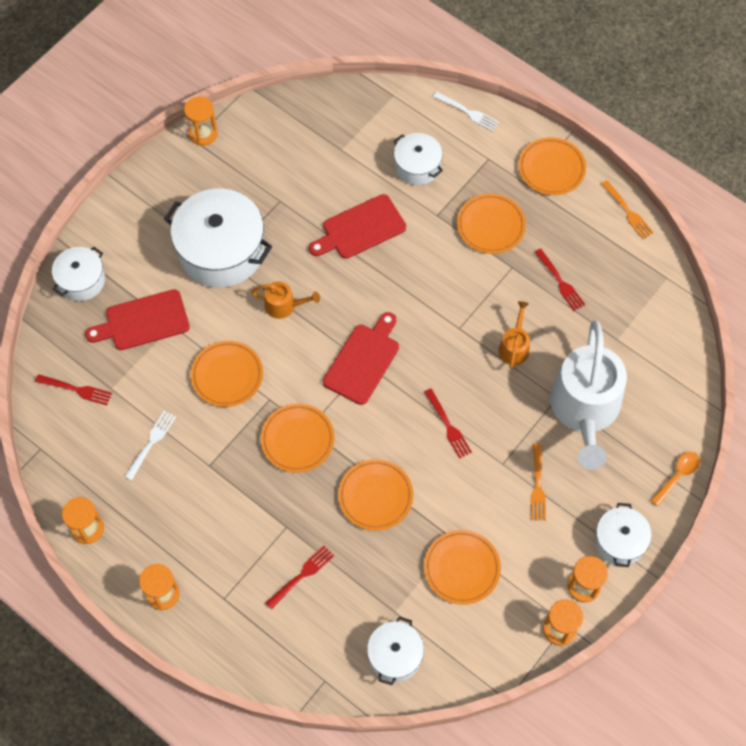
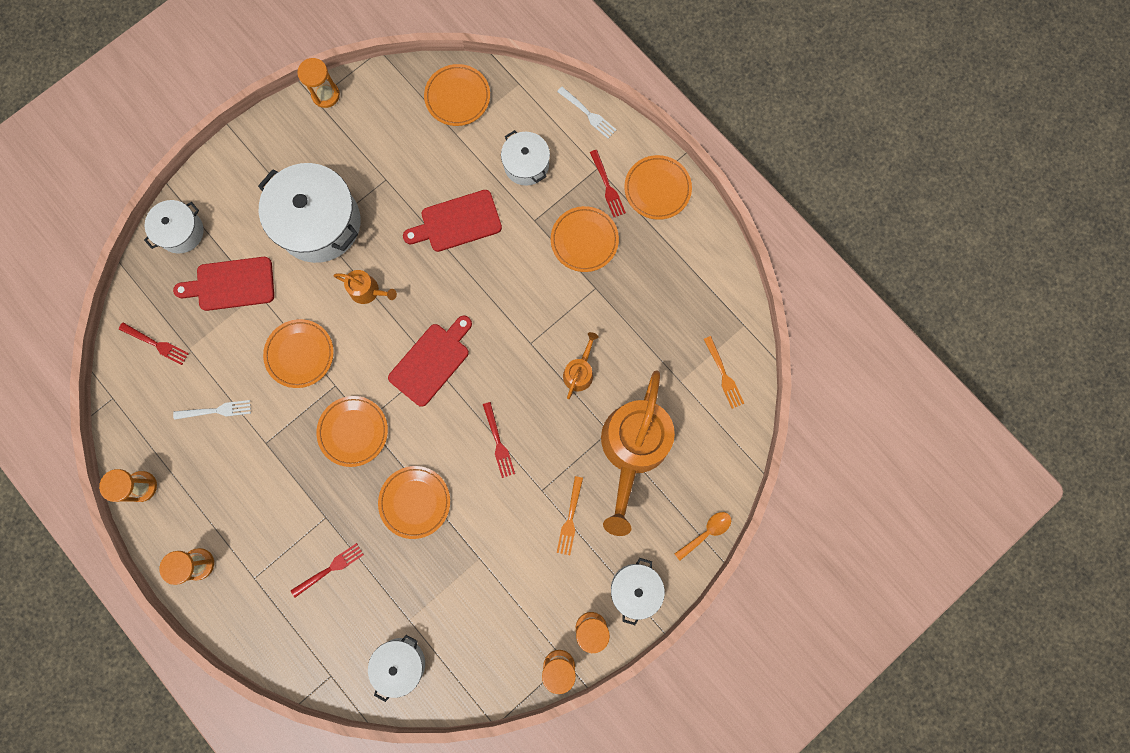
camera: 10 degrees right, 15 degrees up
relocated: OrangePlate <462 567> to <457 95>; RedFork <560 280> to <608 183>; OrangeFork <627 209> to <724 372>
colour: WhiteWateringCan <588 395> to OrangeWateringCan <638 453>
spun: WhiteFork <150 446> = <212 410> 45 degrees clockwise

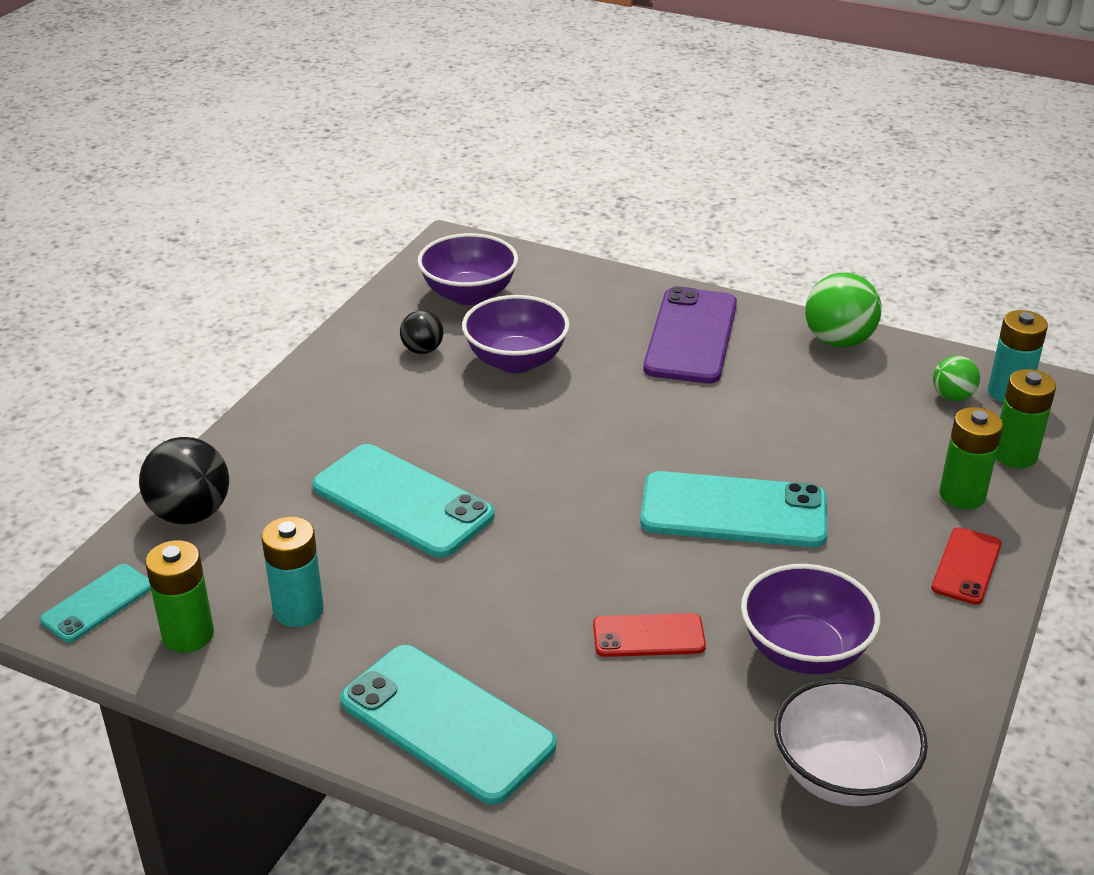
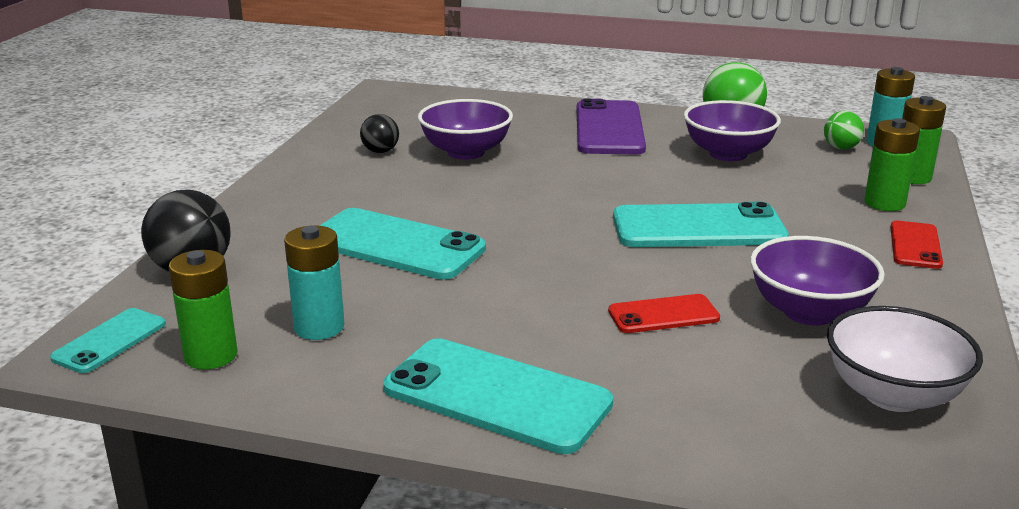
camera: 10 degrees left, 10 degrees down
relocated: PurpleBowl <467 269> to <732 130>

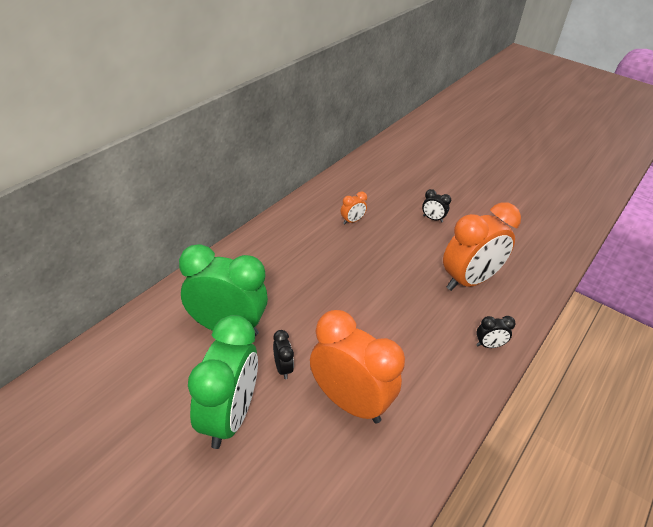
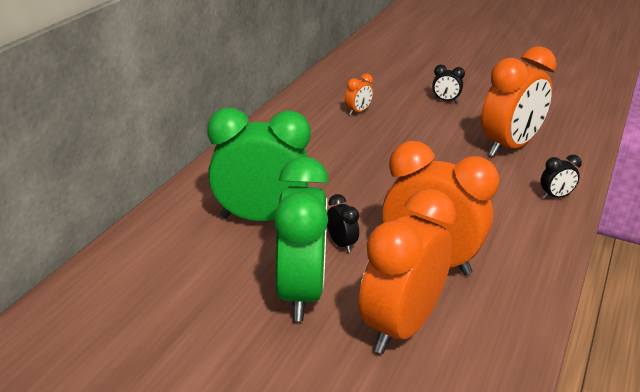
camera: 10 degrees left, 10 degrees down
appeared: OrangeClock <407 271>

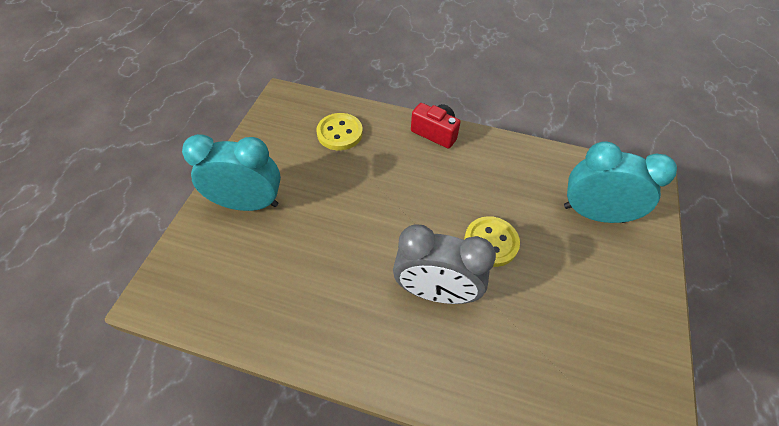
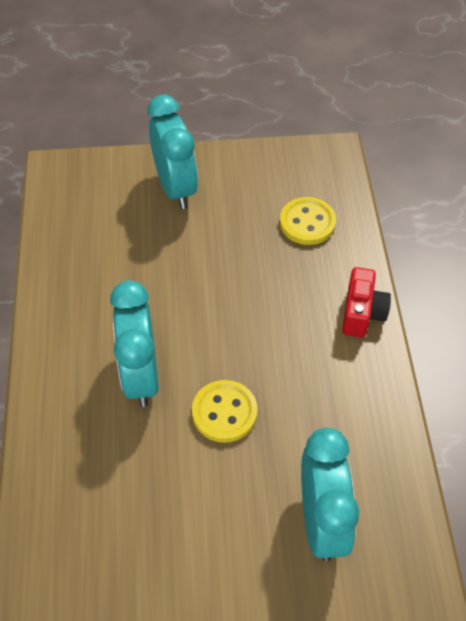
camera: 70 degrees right, 0 degrees up
colour: GreyClock <444 264> to TurquoiseClock <134 343>

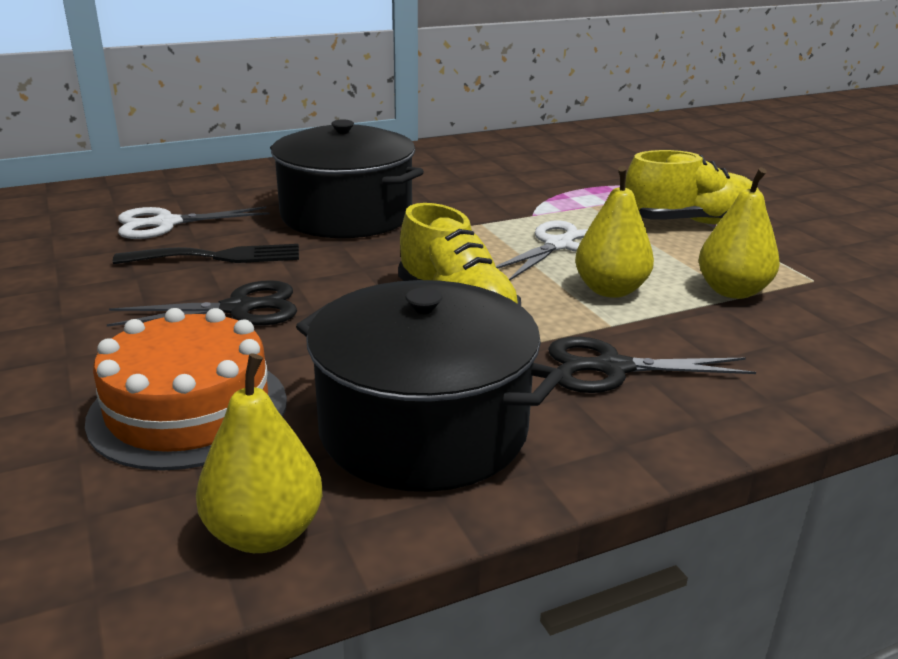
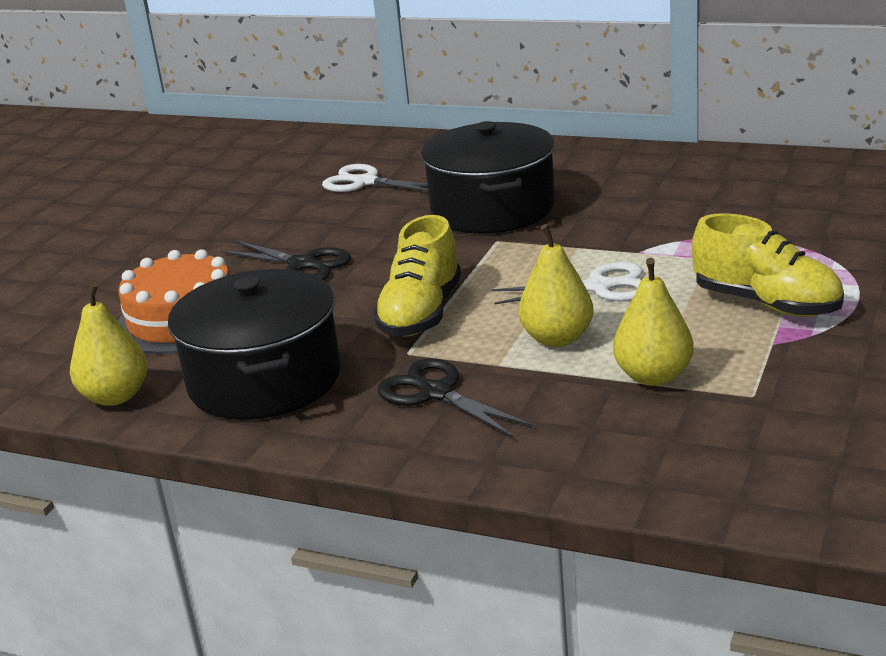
camera: 50 degrees right, 0 degrees up
missing: BlackFork <206 254>

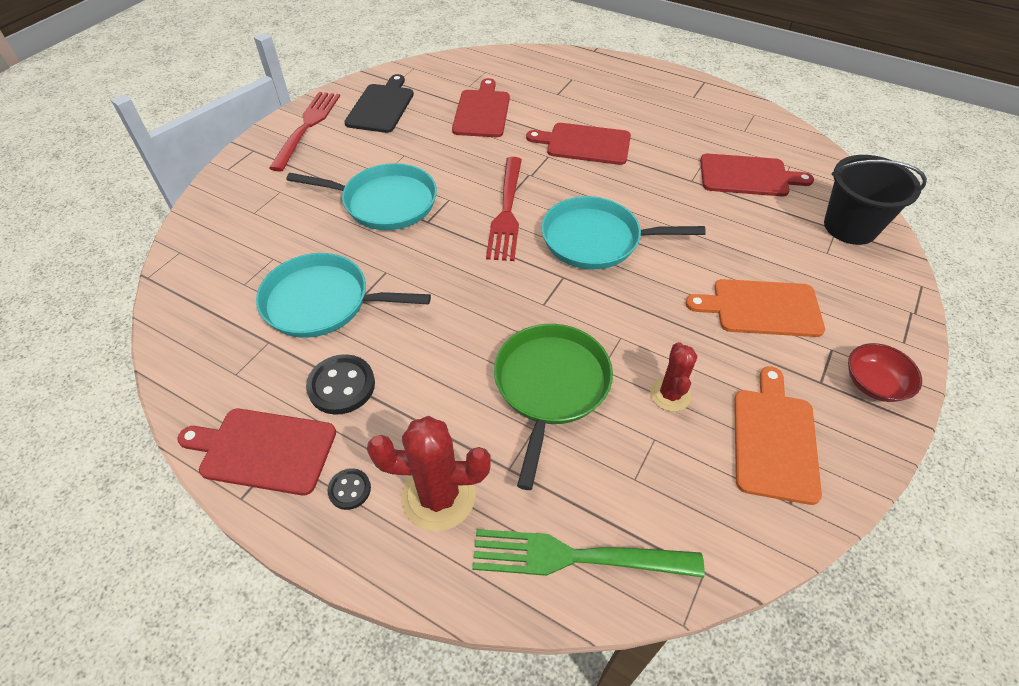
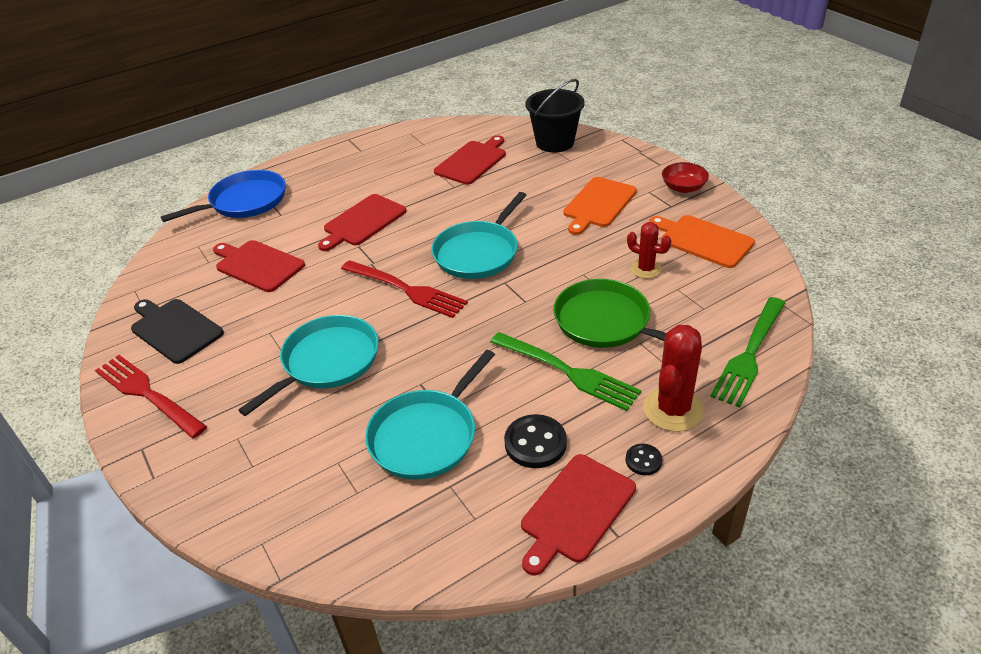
camera: 60 degrees left, 10 degrees down
appeared: BluePan <223 196>; GreenFork <565 371>

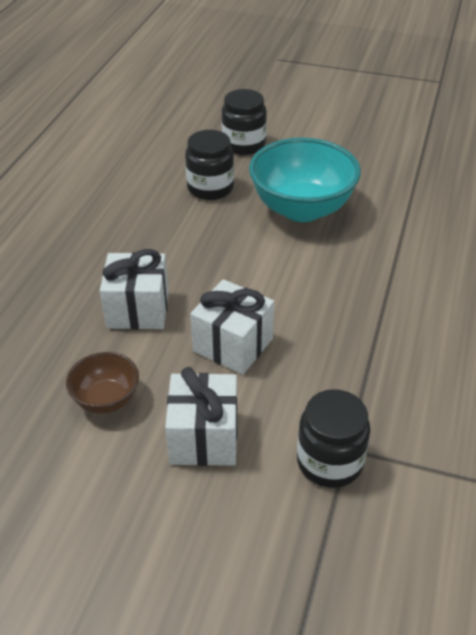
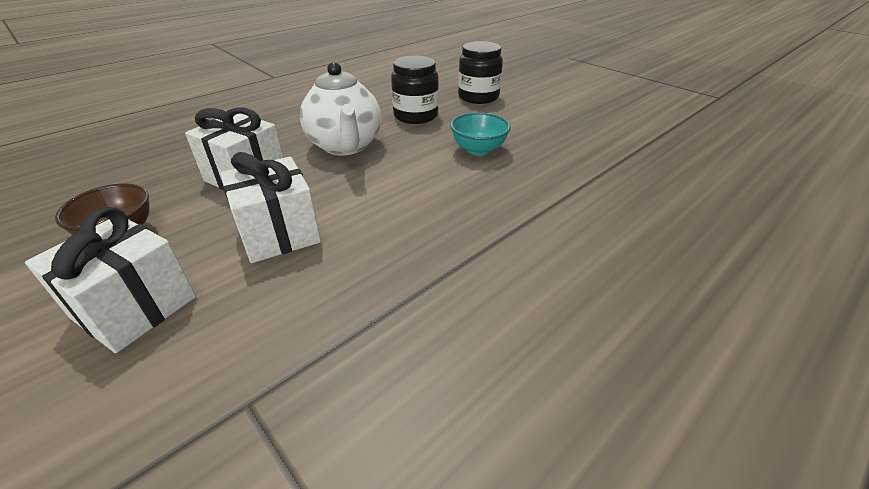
camera: 30 degrees right, 5 degrees down
missing: BlackJar <334 438>
appeared: WhiteTeapot <340 108>
size: TurquoiseBowl <305 180> = <480 134> x0.51

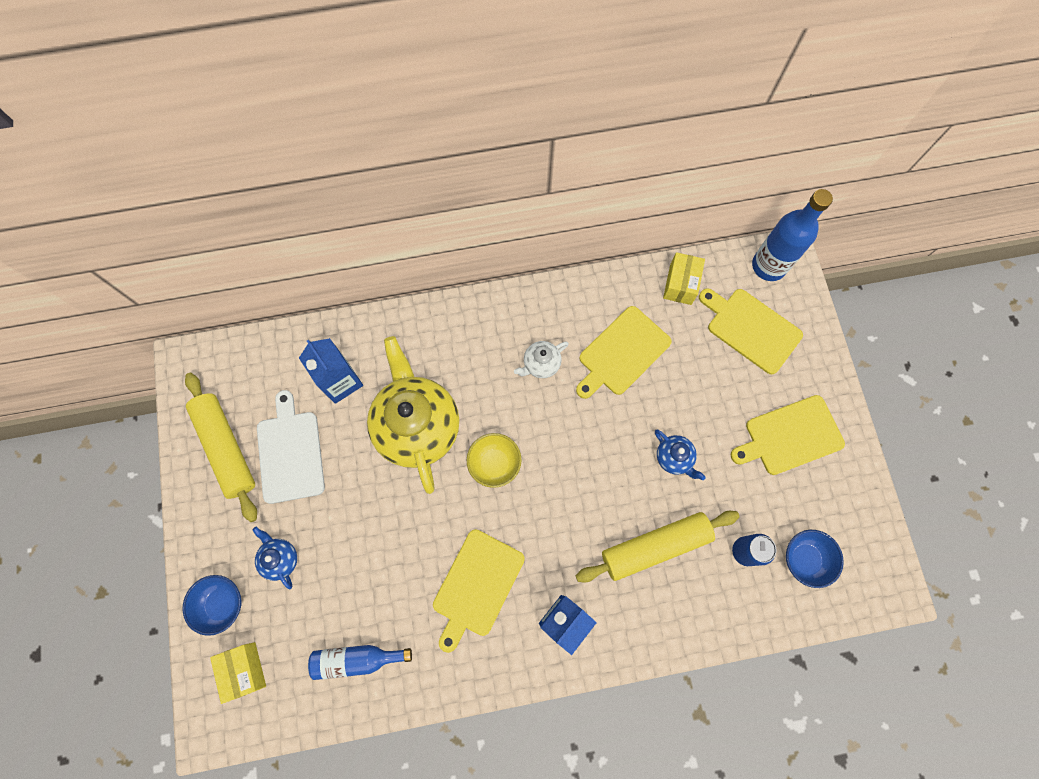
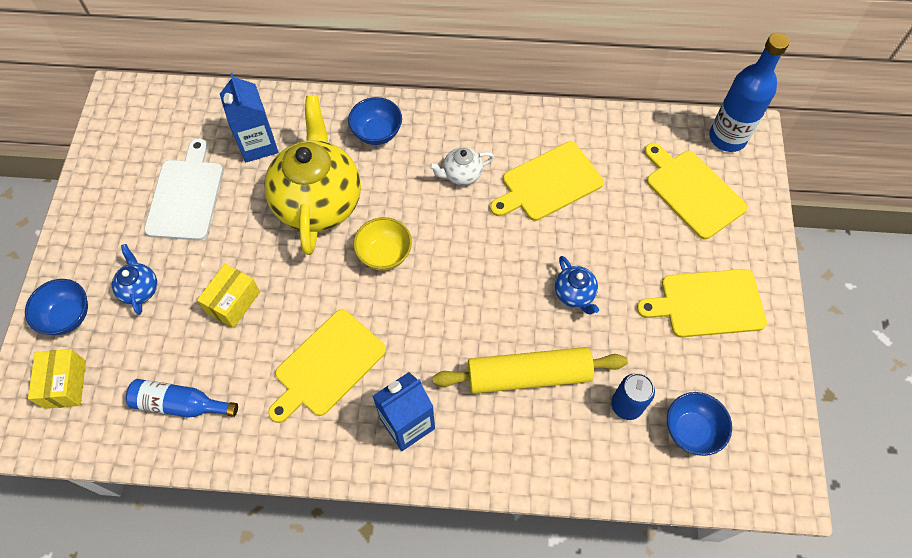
camera: 15 degrees right, 10 degrees down
missing: YellowRollingPin <221 447>
appeared: BlueBowl <375 121>
relocated: YellowBox <684 278> to <228 296>

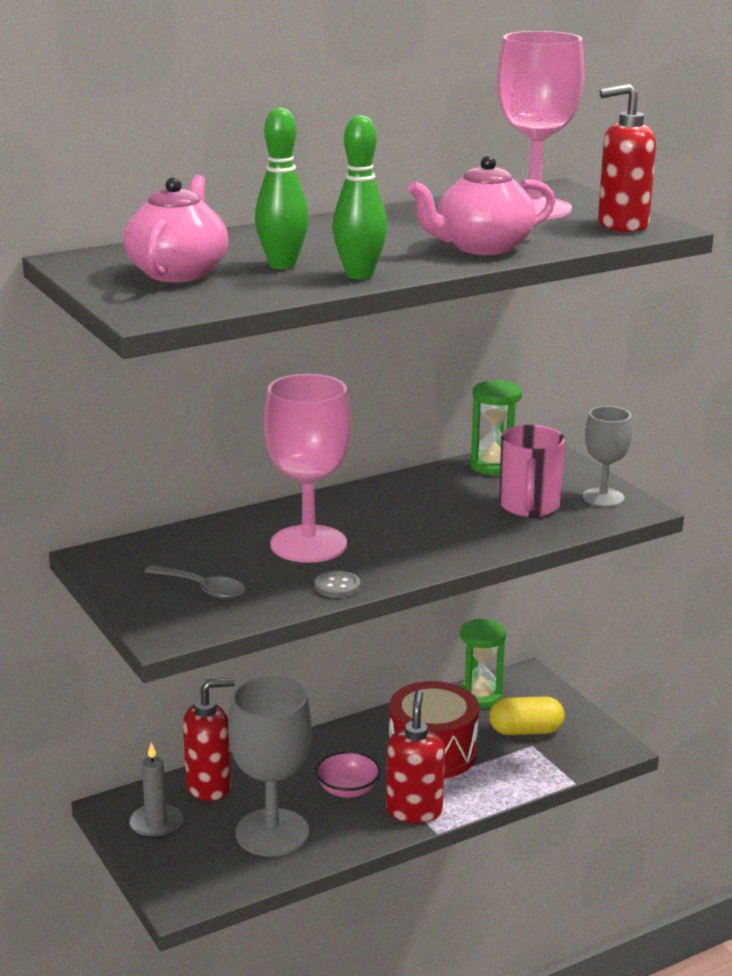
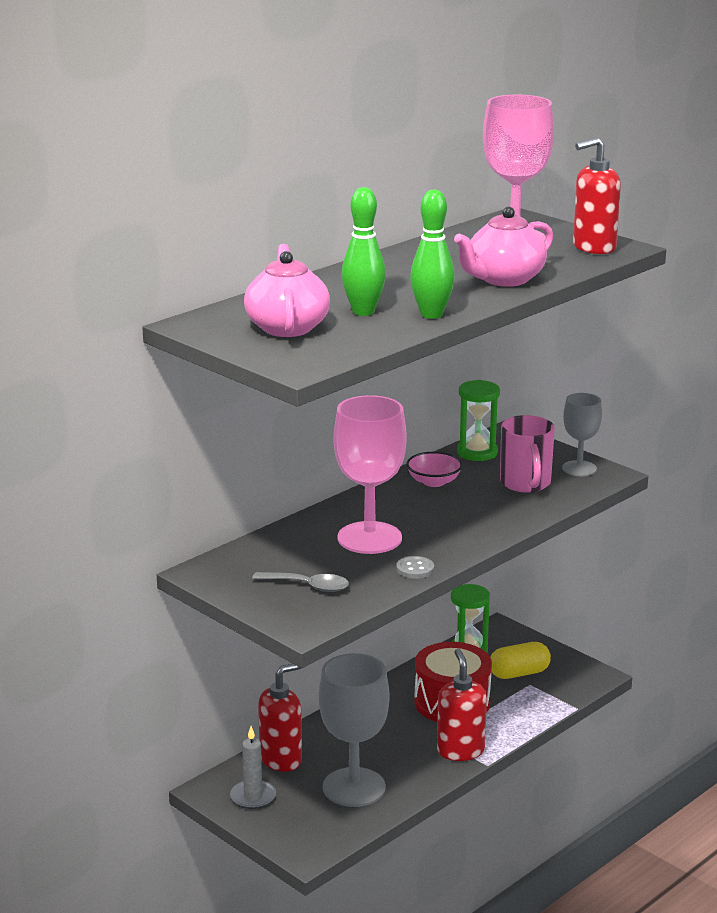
camera: 15 degrees left, 0 degrees up
relocated: PinkBowl <348 774> to <434 469>

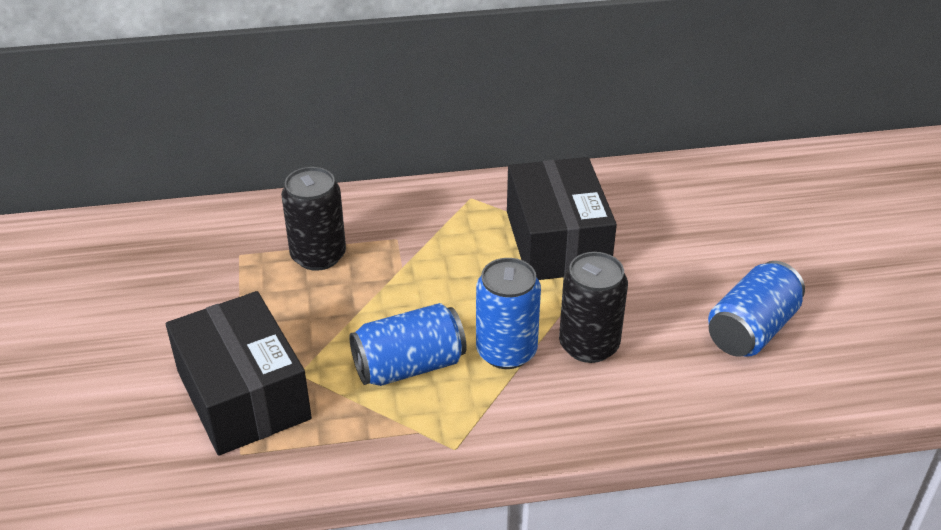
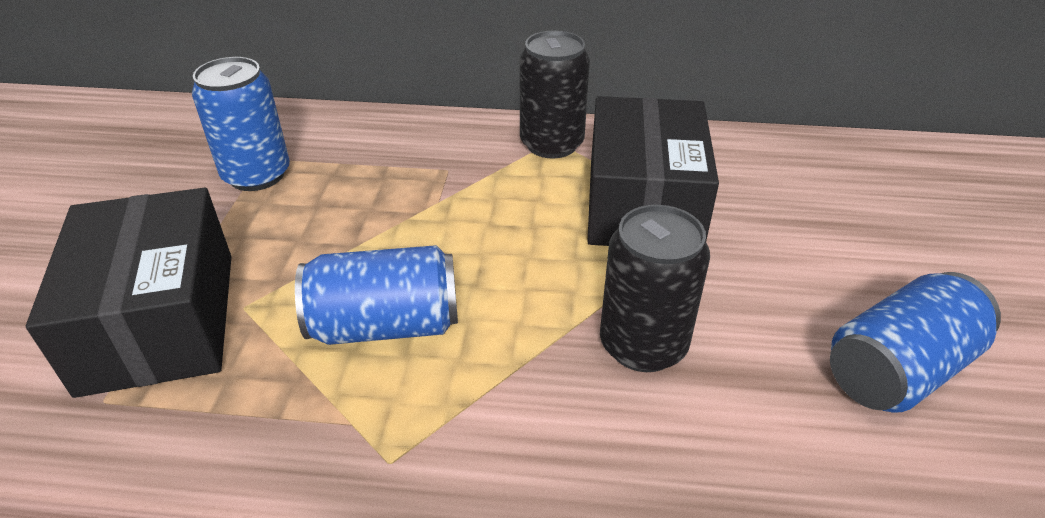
camera: 15 degrees right, 0 degrees up
relocated: BlueCan <508 313> to <241 124>; BlackCan <313 219> to <555 94>

